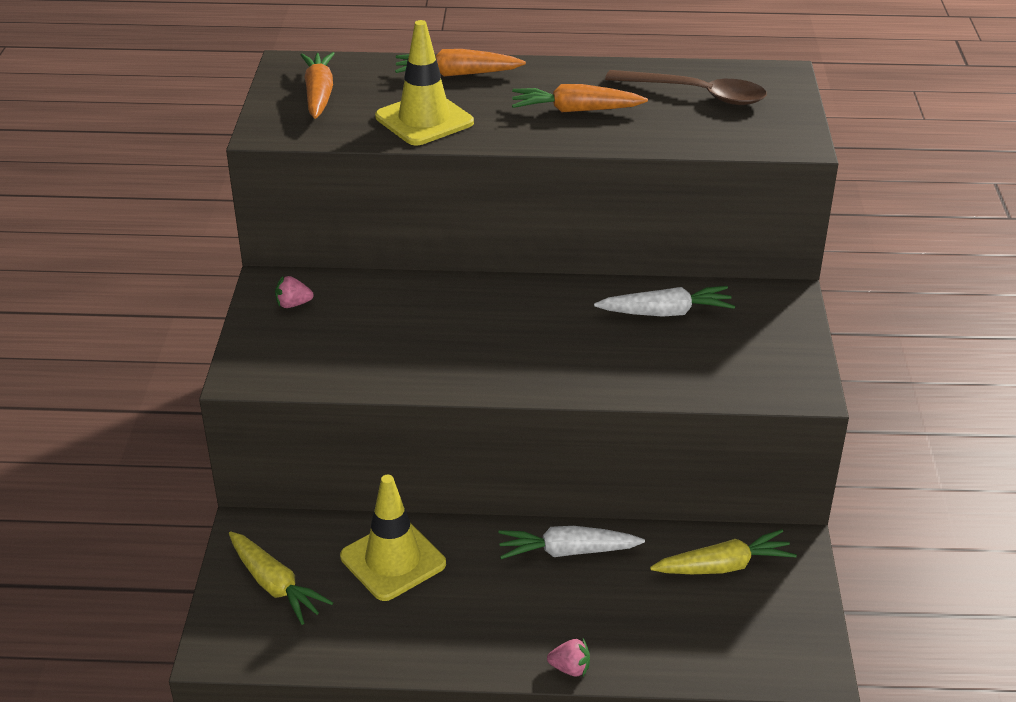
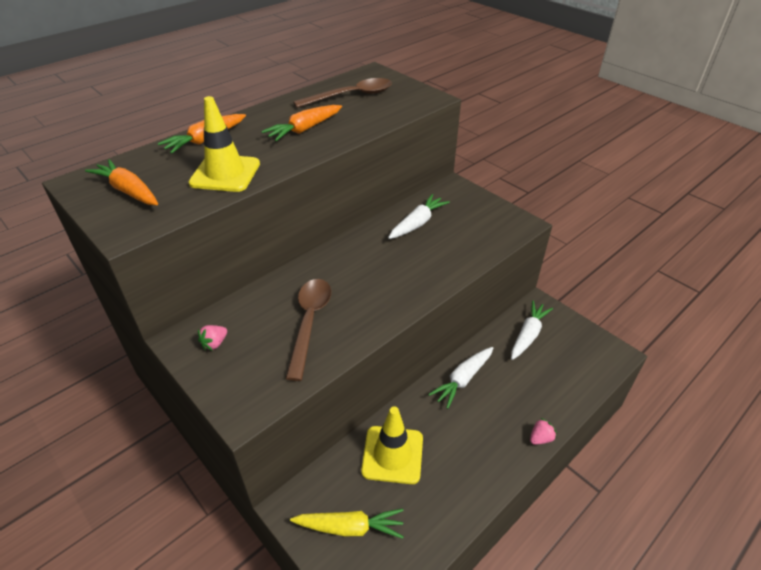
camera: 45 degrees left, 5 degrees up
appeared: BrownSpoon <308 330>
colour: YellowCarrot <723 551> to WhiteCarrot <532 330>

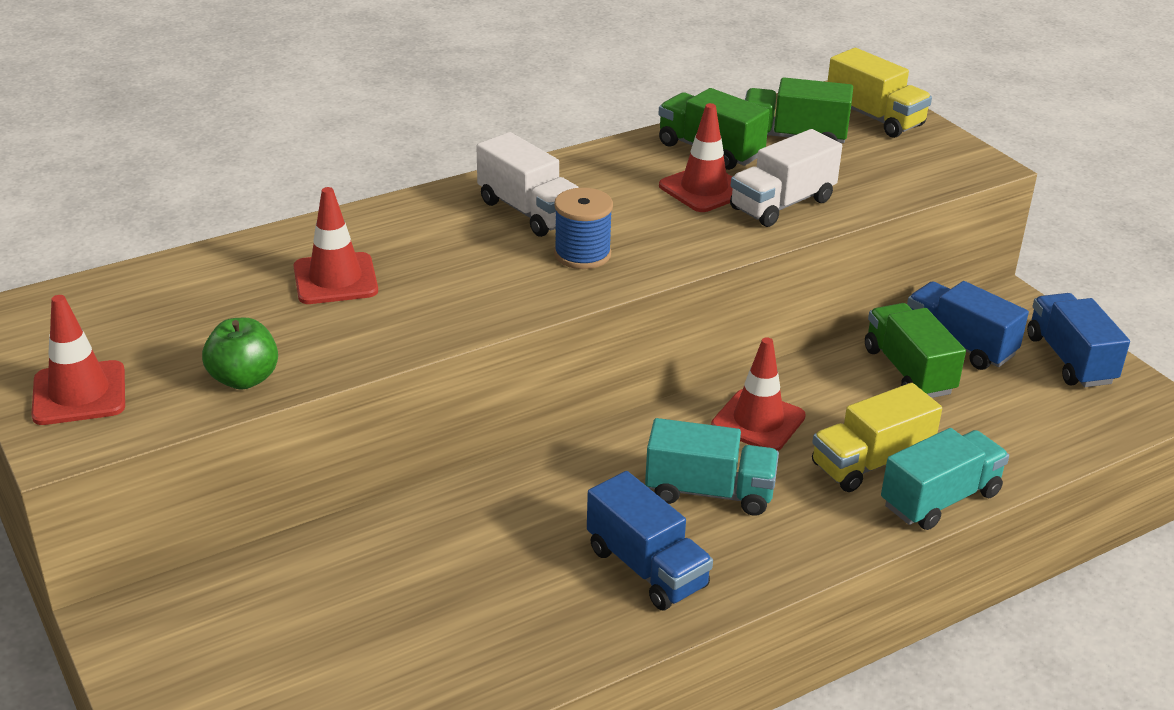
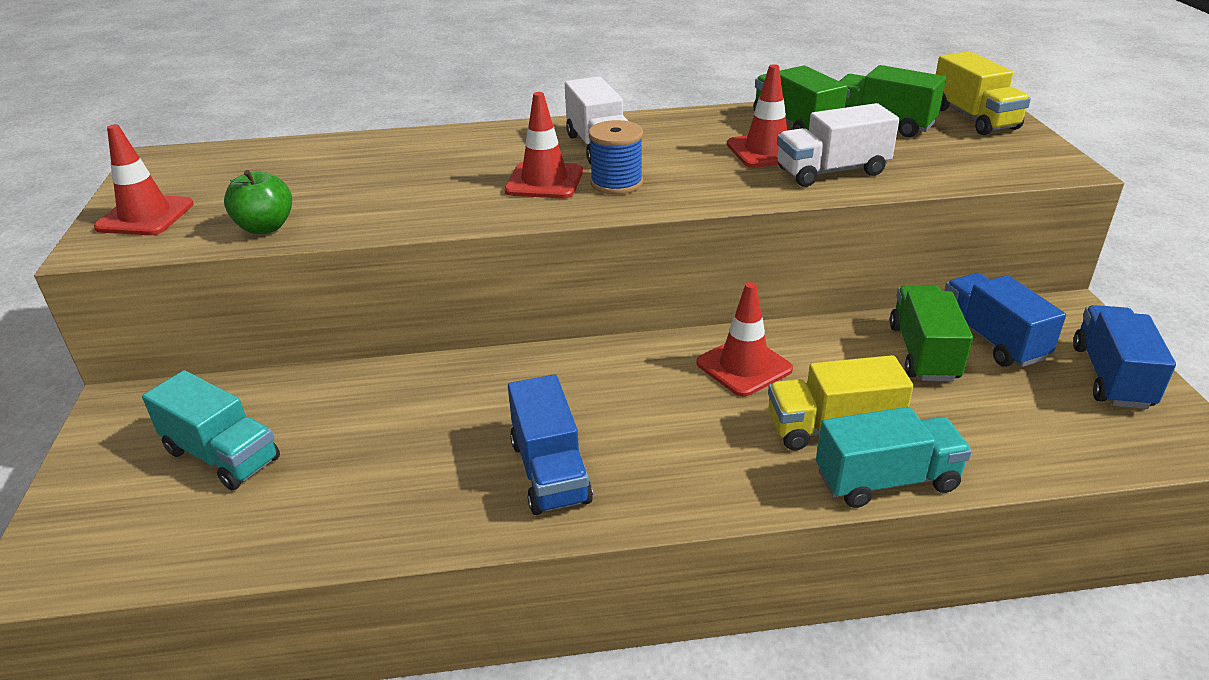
camera: 25 degrees right, 0 degrees up
relocated: TurquoiseTruck <712 467> to <211 430>; RedTrafficCone <336 245> to <543 145>

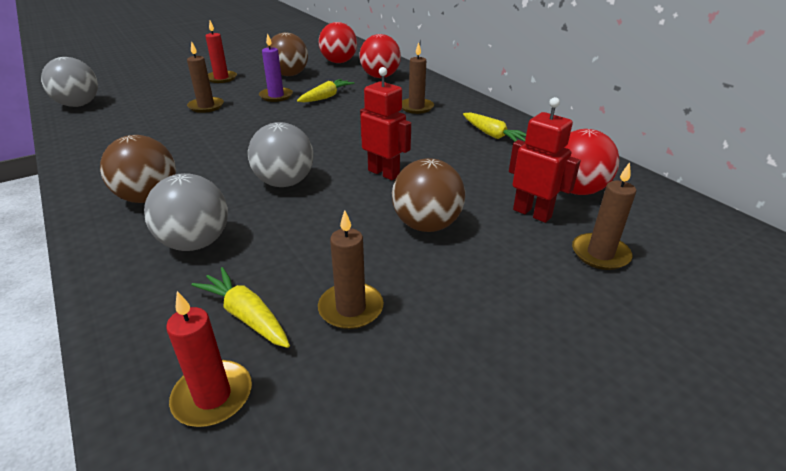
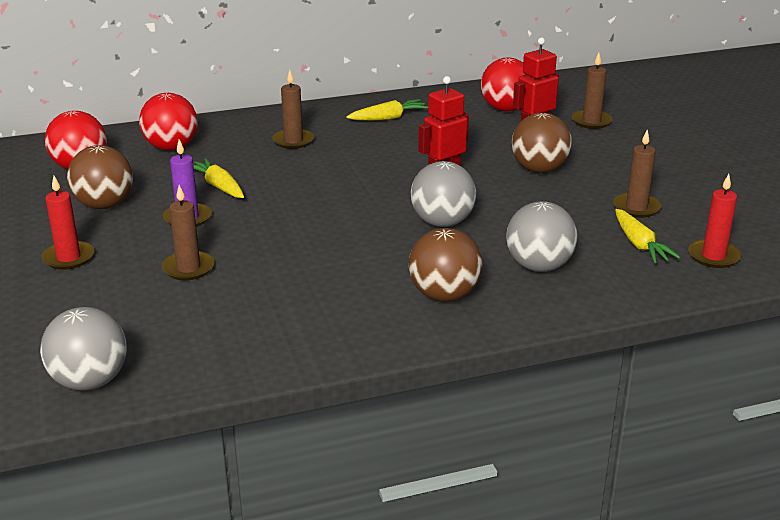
camera: 75 degrees left, 5 degrees down
spun: YellowCarrot <240 307> = <648 236> 75 degrees counterclockwise

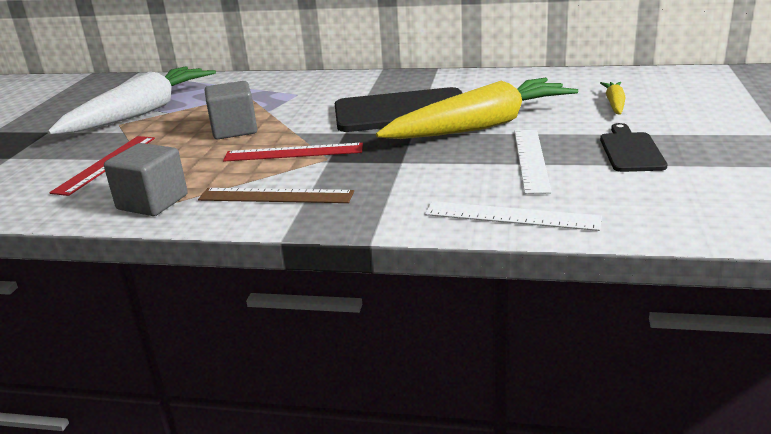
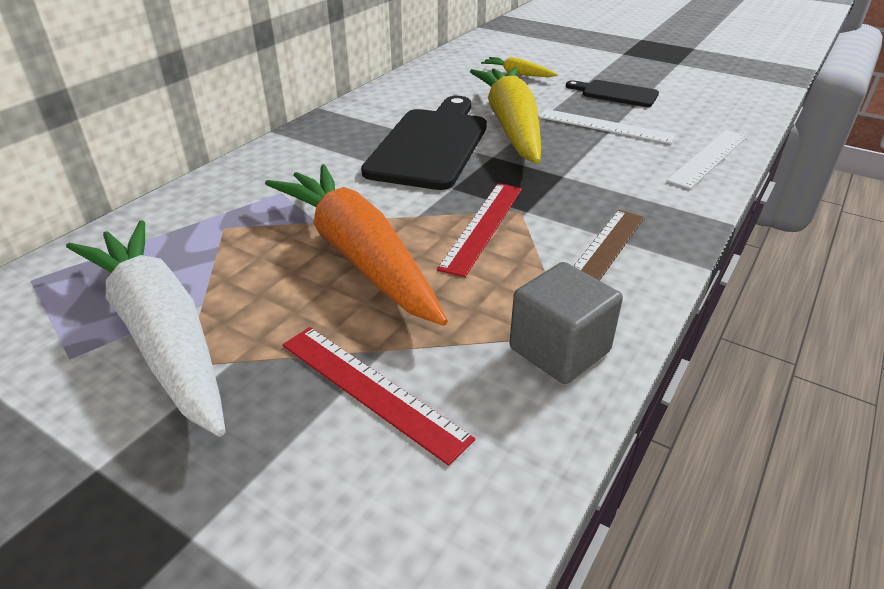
camera: 70 degrees left, 10 degrees up
exchanged: GreyCube <230 110> to OrangeCarrot <356 245>

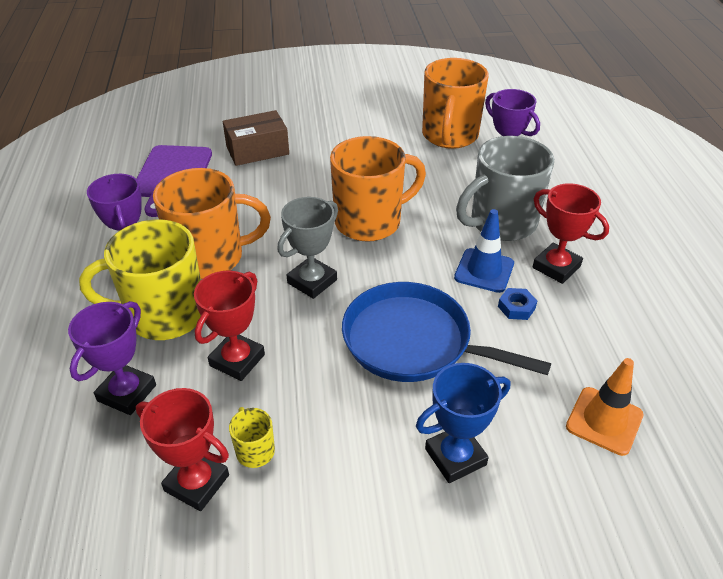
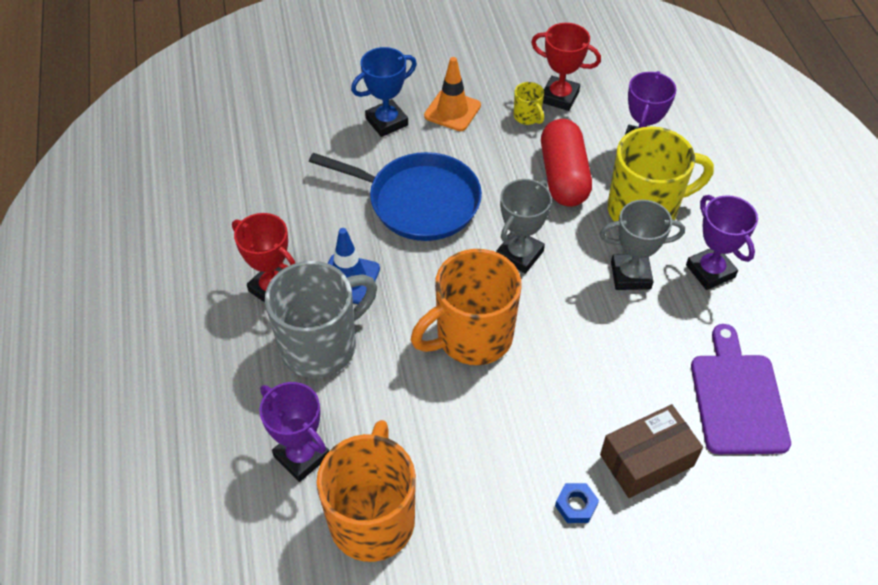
camera: 175 degrees right, 10 degrees up
relocated: OrangeTrafficCone <604 407> to <452 94>; BlueNut <517 304> to <577 503>
exchanged: RedTrophy <229 326> to RedCapsule <566 163>; OrangeMug <212 223> to GreyTrophy <642 245>

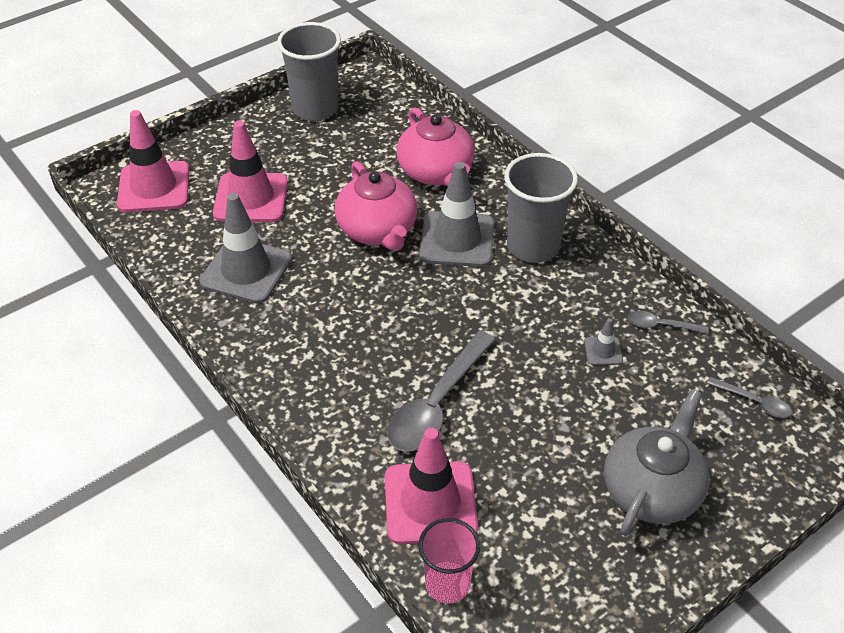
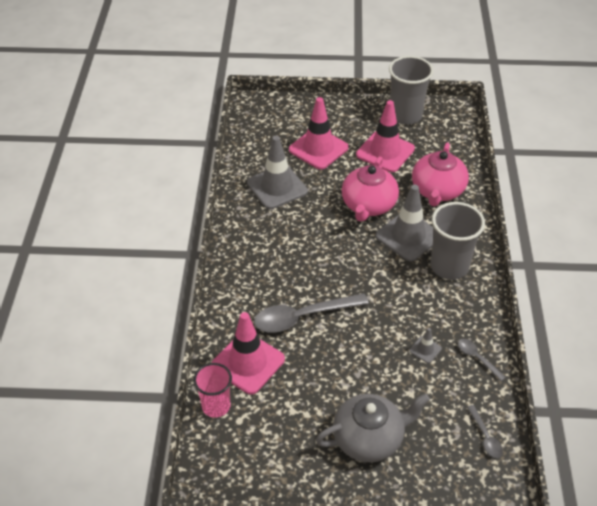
camera: 40 degrees right, 0 degrees up
relocated: PinkTrafficCone <153 161> to <385 136>

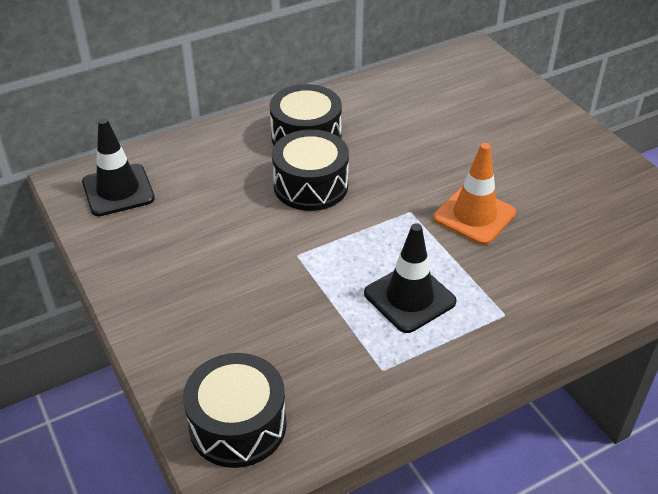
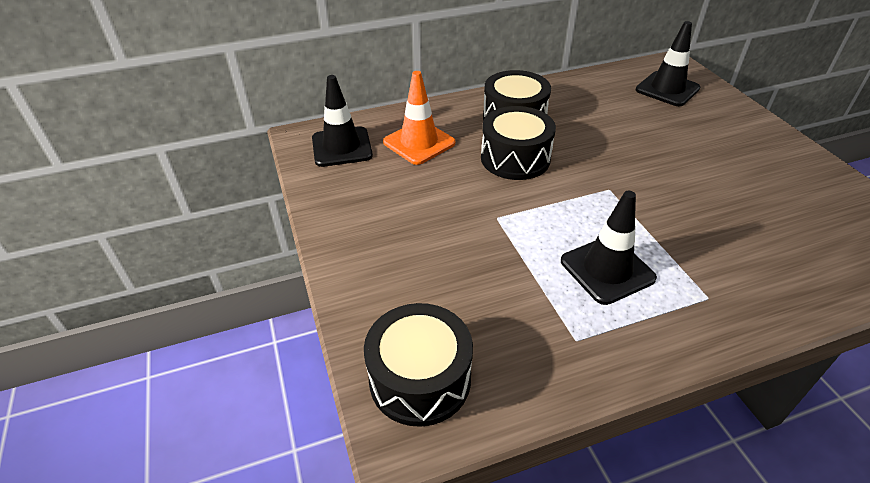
camera: 10 degrees right, 0 degrees up
appeared: BlackTrafficCone <667 63>
relocated: OrangeTrafficCone <474 194> to <419 118>

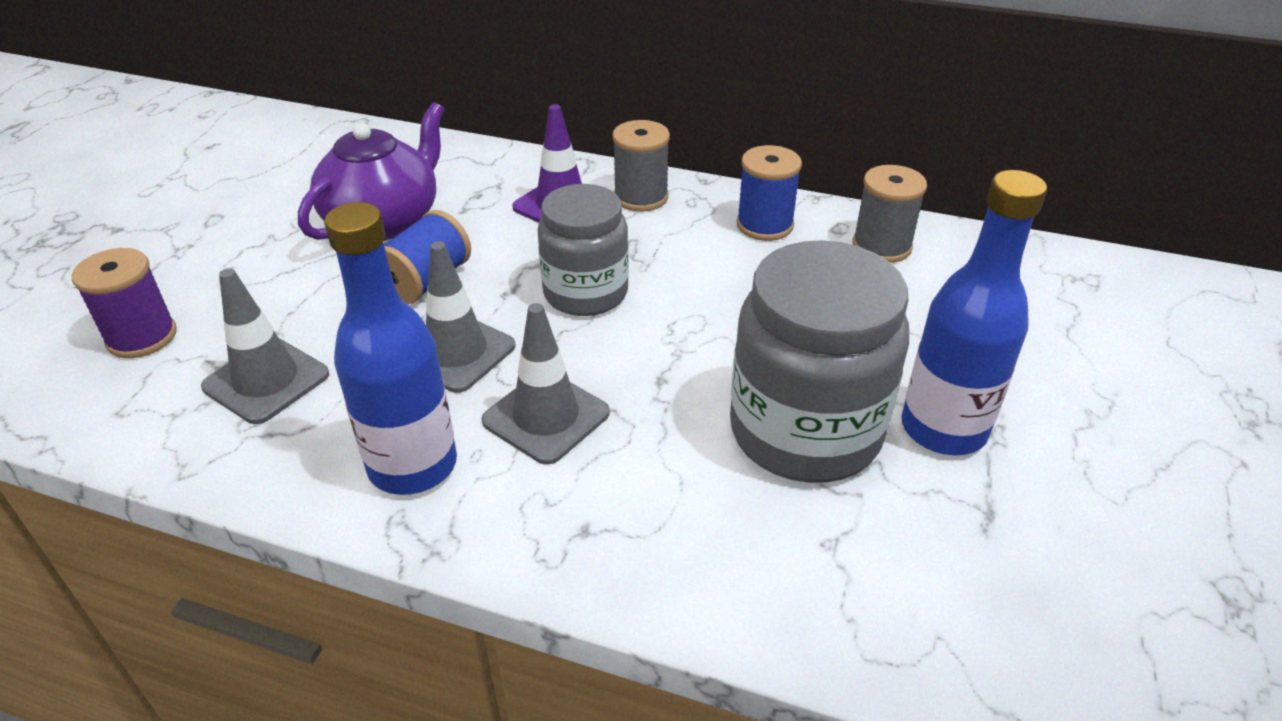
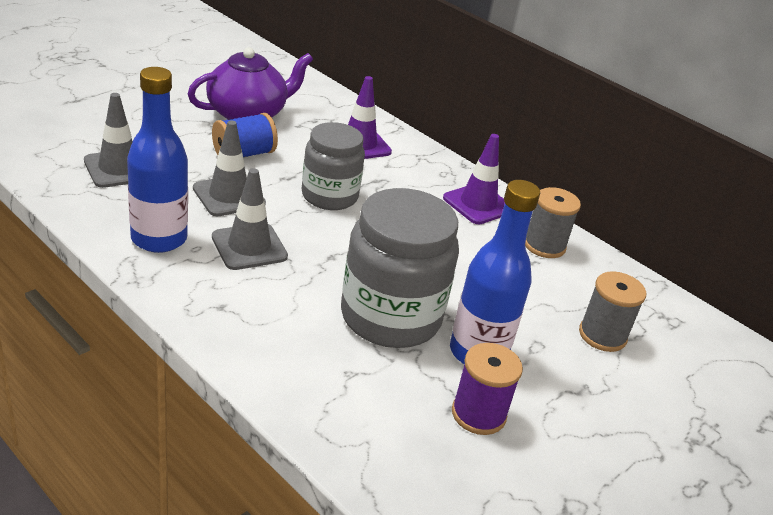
camera: 20 degrees right, 5 degrees down
relocated: PurpleSpool <124 303> to <487 389>; GreySpool <641 166> to <612 311>
exchanged: BlueSpool <769 193> to PurpleTrafficCone <474 179>

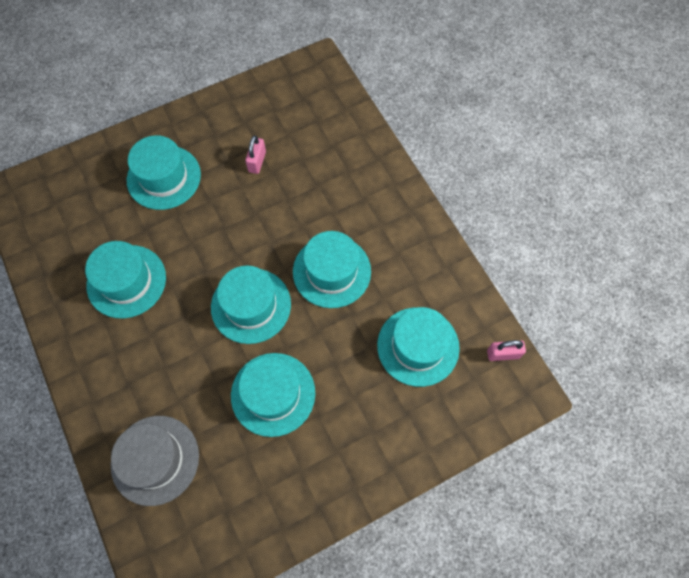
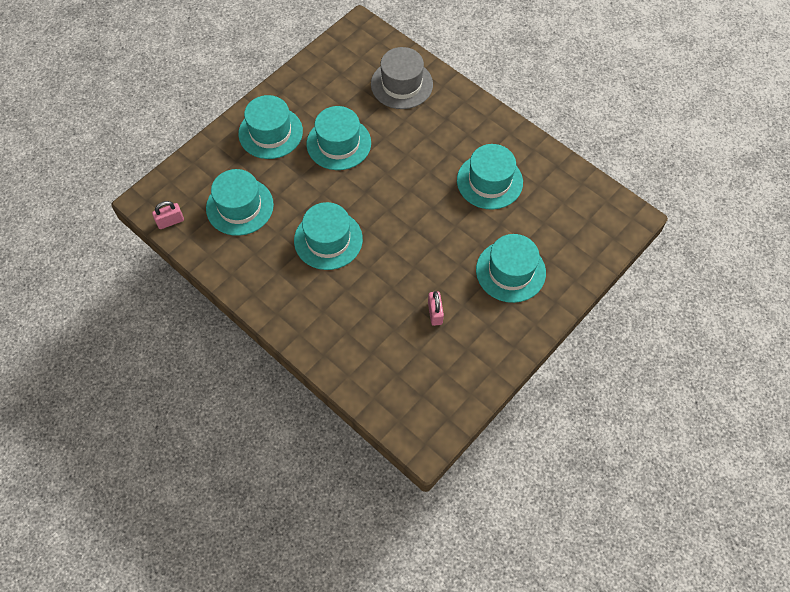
camera: 160 degrees right, 5 degrees down
relocated: TurquoiseHat <251 305> to <270 127>

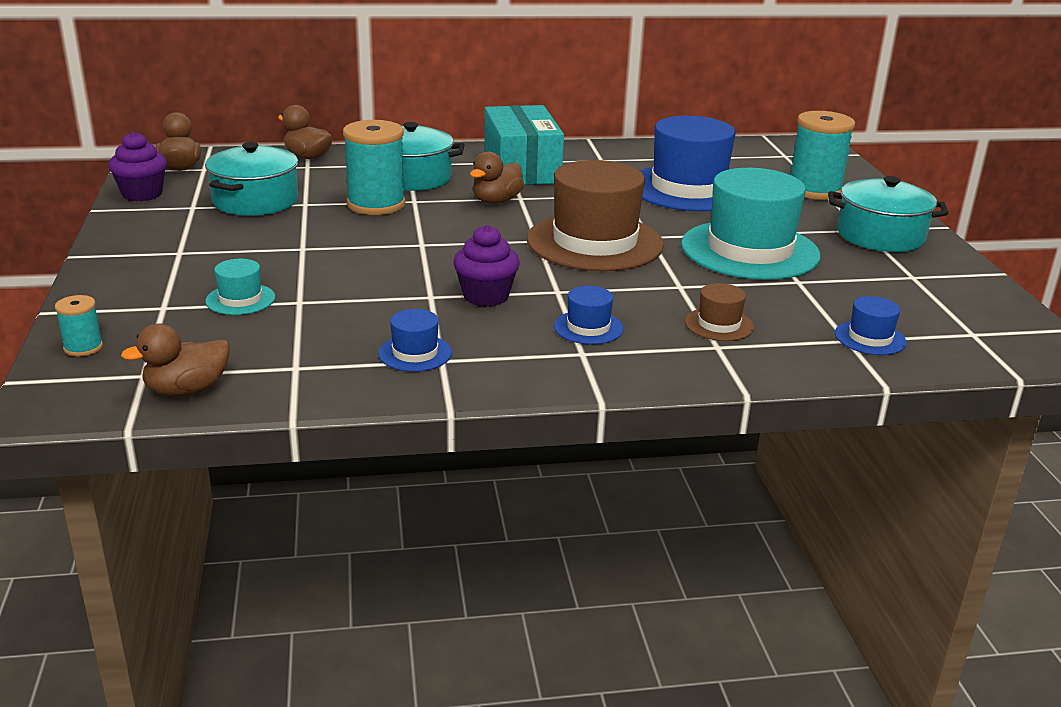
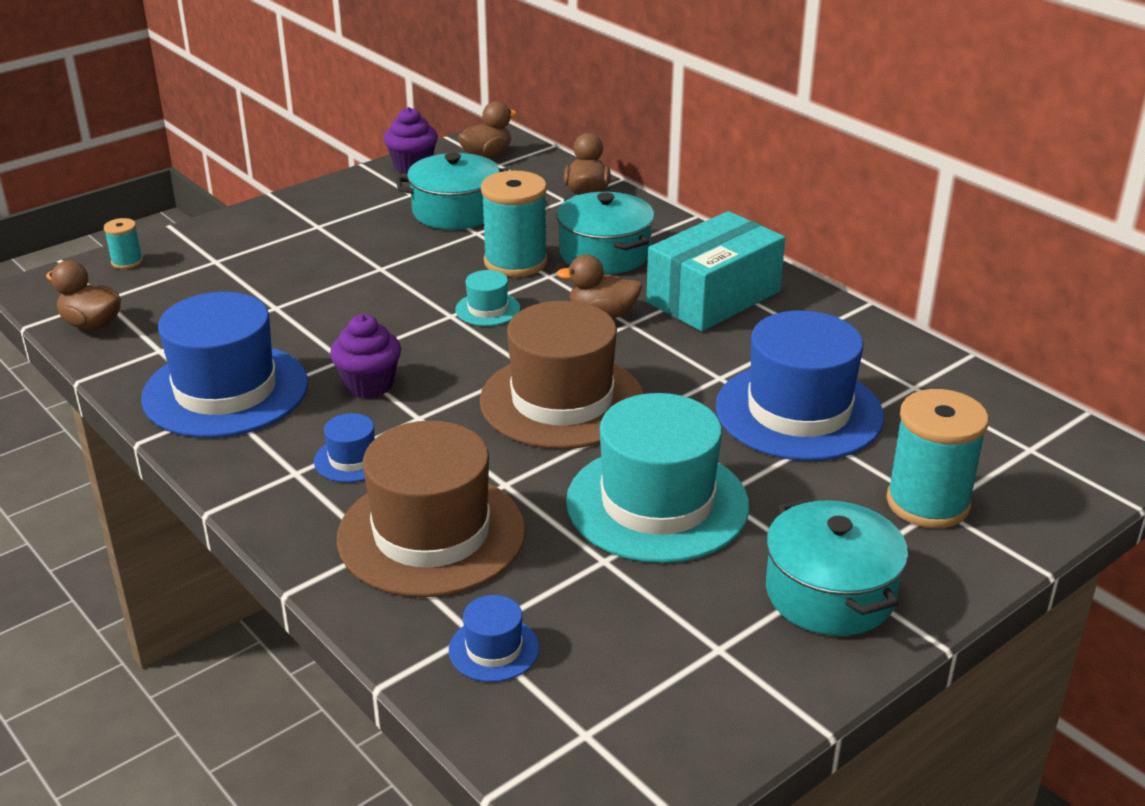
camera: 60 degrees right, 5 degrees up
relocated: TurquoiseHat <240 287> to <487 298>
size: BlueHat <415 340> = <224 365> x2.29; BrownHat <719 312> = <431 509> x2.29

